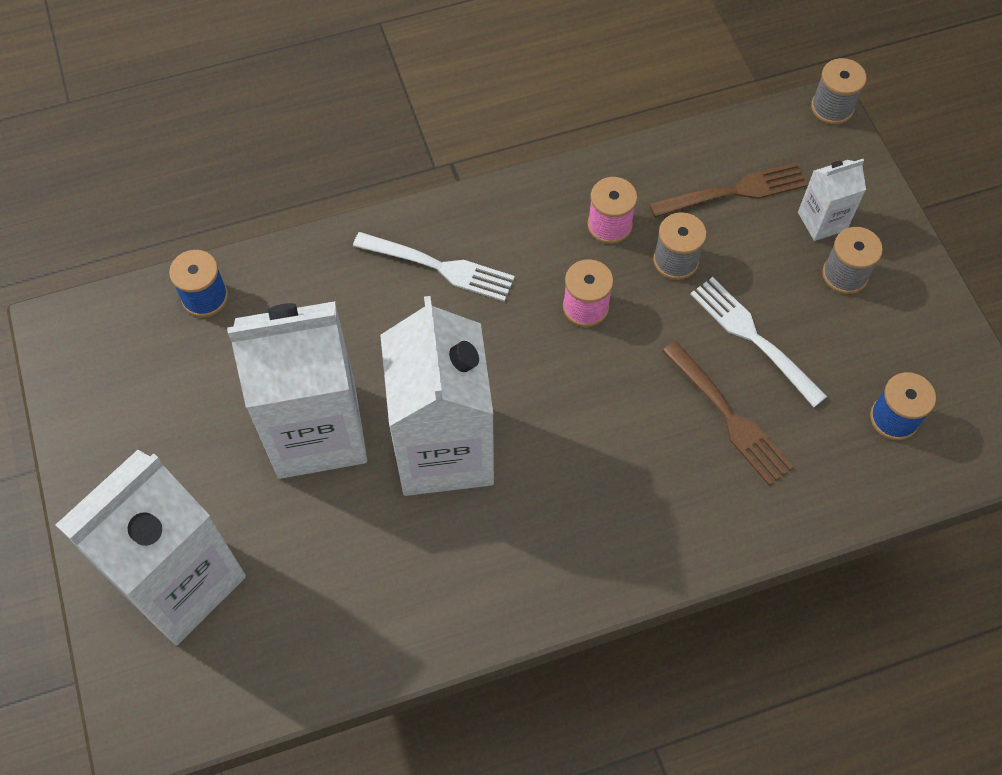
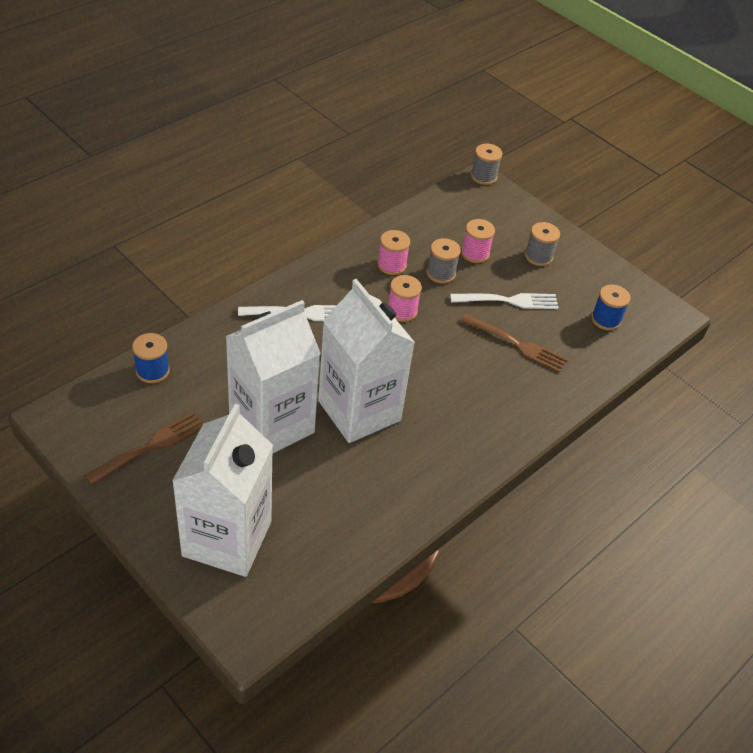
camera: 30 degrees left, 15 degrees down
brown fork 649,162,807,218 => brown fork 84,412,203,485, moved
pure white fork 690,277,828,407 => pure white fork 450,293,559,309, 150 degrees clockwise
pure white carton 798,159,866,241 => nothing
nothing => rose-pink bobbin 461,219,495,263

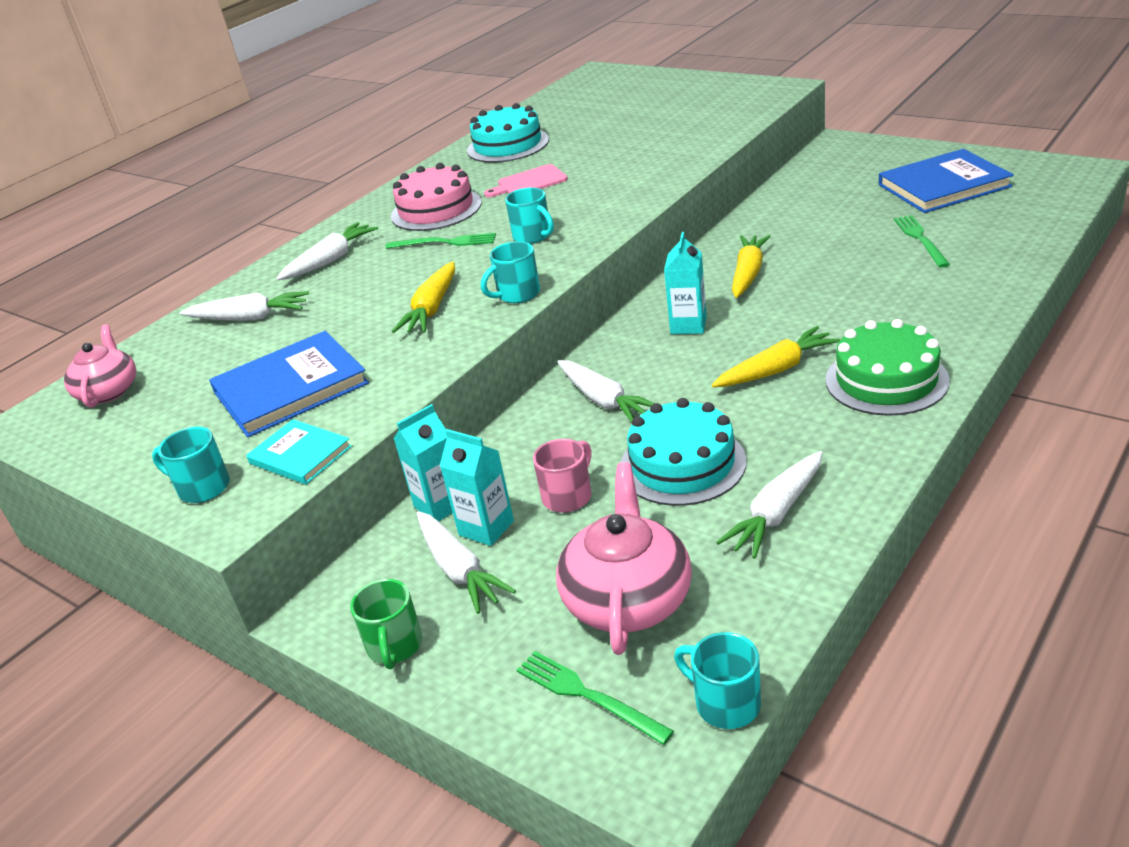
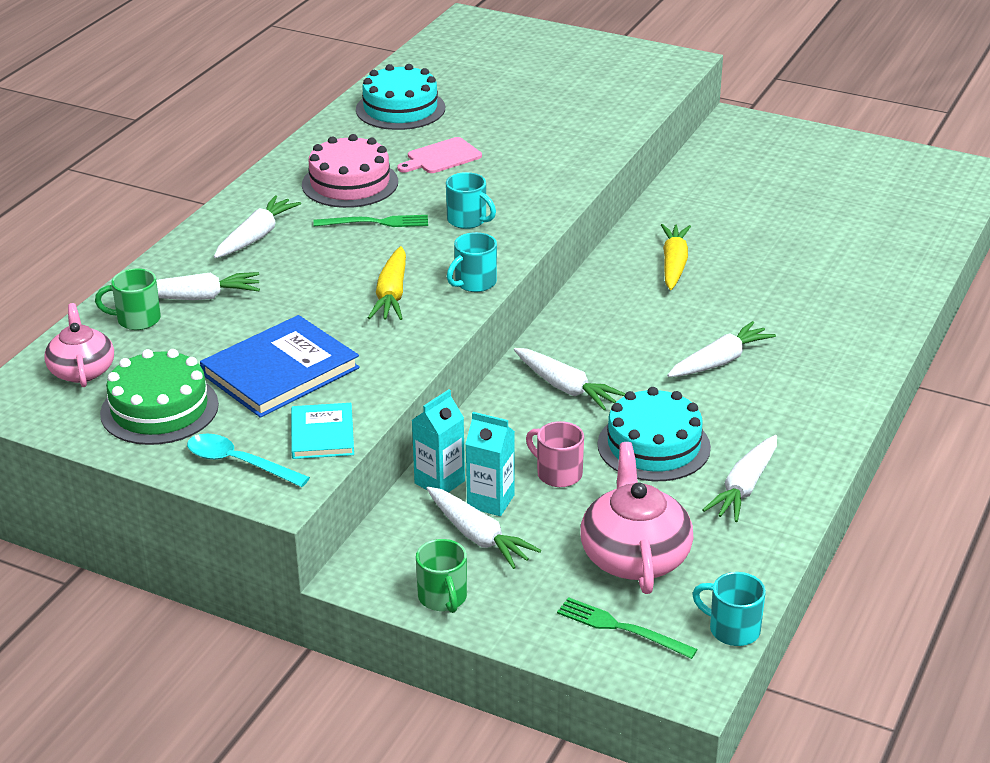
camera: 15 degrees left, 0 degrees up
turquoise coffee mug 152,427,230,503 => turquoise spoon 187,434,310,487
turquoise hardback 246,419,352,485 => turquoise hardback 291,403,354,459, 60 degrees clockwise
rose-pink coffee mug 533,439,591,513 => rose-pink coffee mug 526,421,584,487, 75 degrees counterclockwise
turquoise carton 664,232,707,334 => nothing
yellow carrot 712,326,841,387 => pure white carrot 667,321,776,377
leaf-green gateau 825,319,950,416 => leaf-green gateau 100,349,219,445, moved
cobalt hardback 879,149,1014,213 => nothing
leaf-green fork 894,215,950,268 => nothing
nothing => leaf-green coffee mug 95,268,161,330

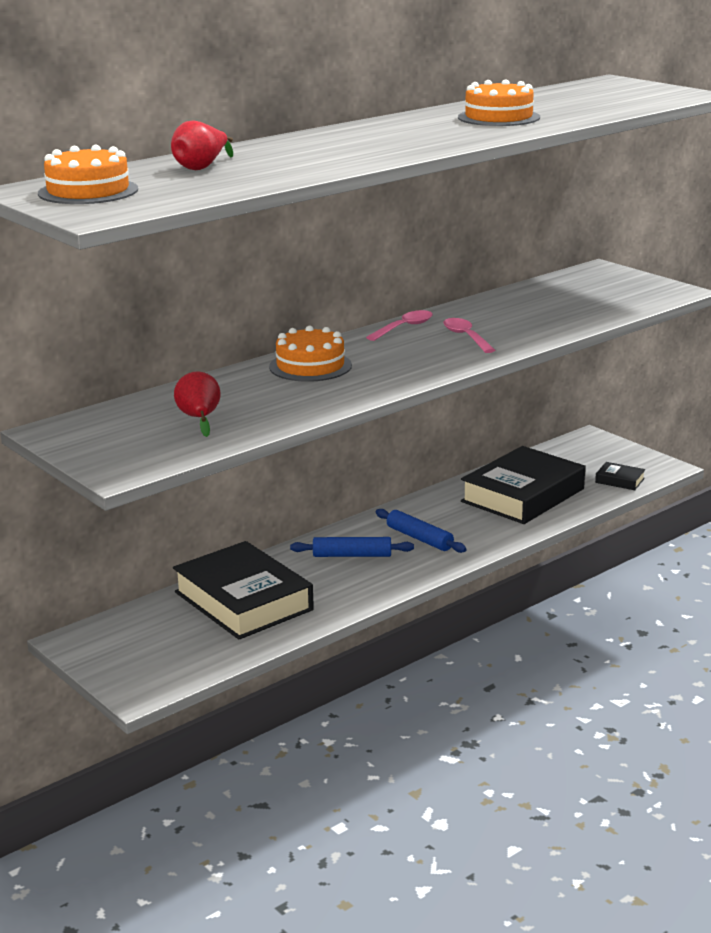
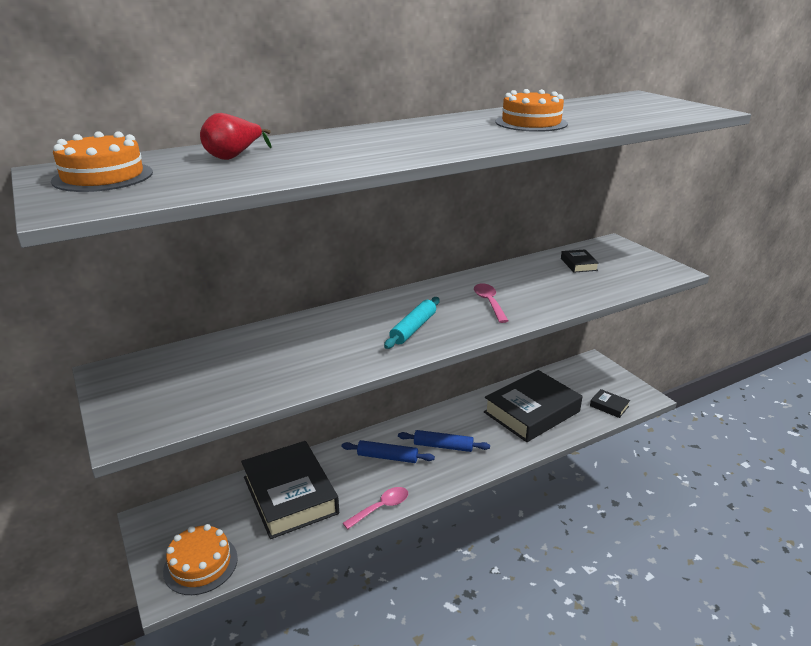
camera: 10 degrees right, 5 degrees up
crimson pear fruit 174,371,221,437 => nothing
orange gateau 269,326,352,382 => orange gateau 163,524,238,595, moved
rose-pink spoon 366,310,433,341 => rose-pink spoon 343,487,408,529, moved
cobalt rolling pin 375,509,467,553 => cobalt rolling pin 398,430,490,452, 45 degrees counterclockwise
nothing => turquoise rolling pin 384,297,440,349
nothing => jet-black hardback 561,250,599,273

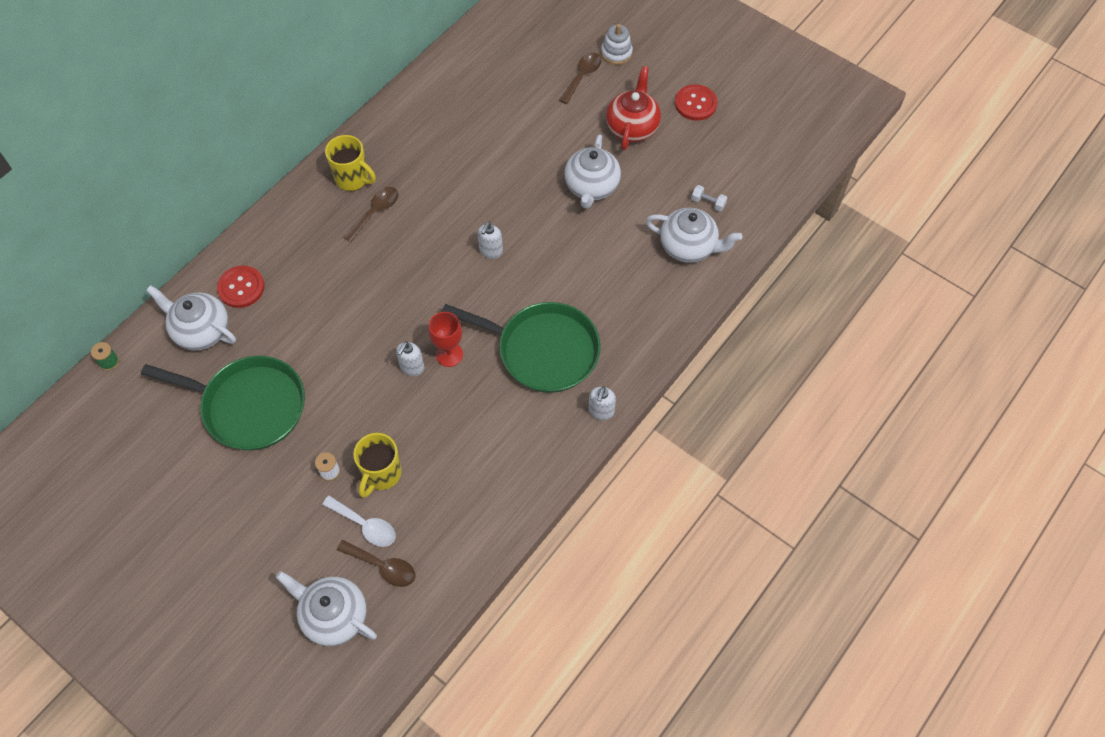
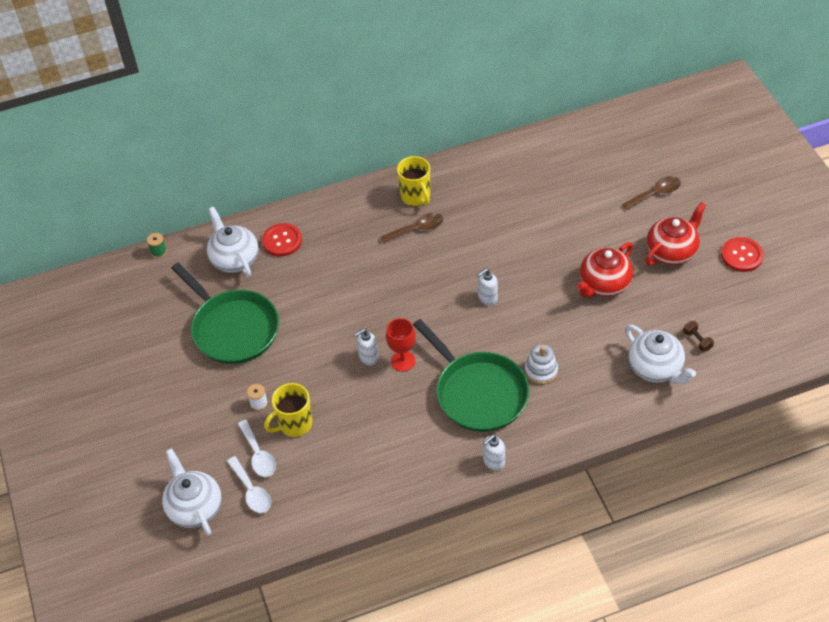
camera: 35 degrees right, 10 degrees down
brown spoon 337,540,416,587 => pure white spoon 227,456,271,513
pure white tea pot 564,134,621,209 => crimson tea pot 577,242,633,298
pure white stacking toy 601,24,633,65 => pure white stacking toy 525,344,558,384, moved
pure white dumbbell 691,185,727,211 => brown dumbbell 683,321,714,352

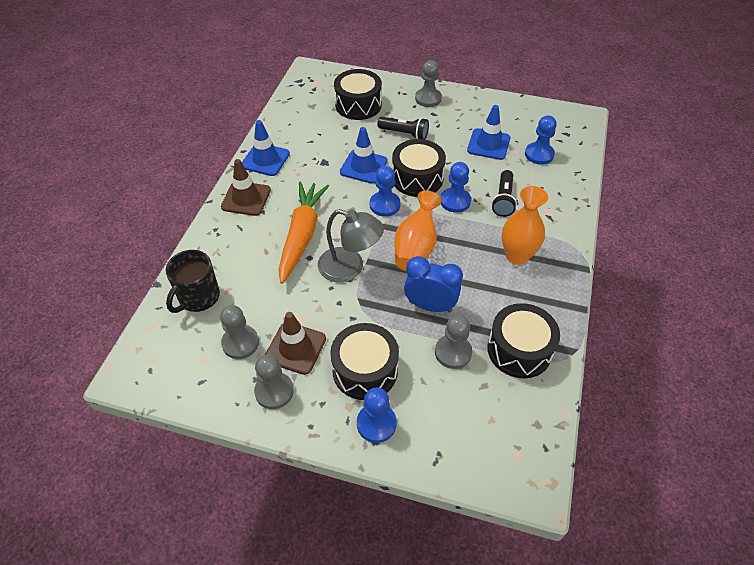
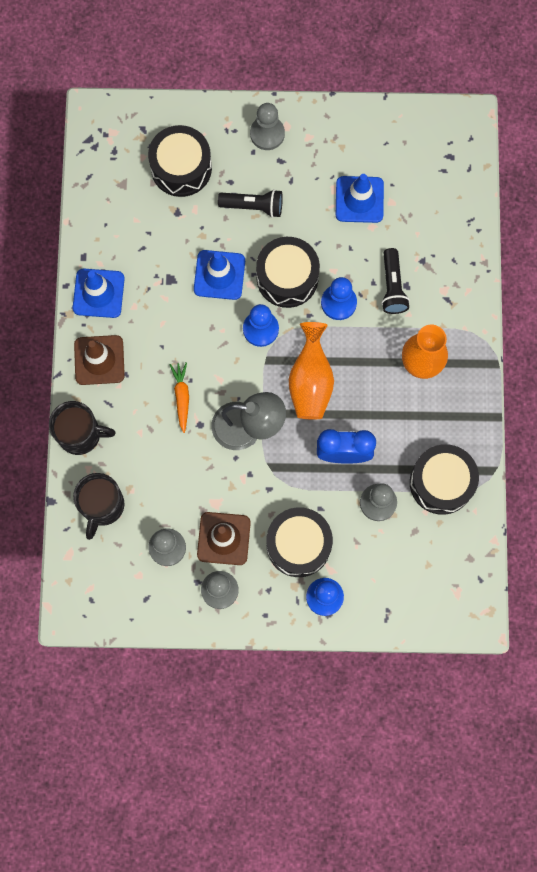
camera: 15 degrees left, 25 degrees up
orange carrot 278,181,329,284 => orange carrot 170,362,189,433, x0.48
cobalt chess pawn 525,115,557,165 => nothing
nothing => jet-black coffee mug 49,401,116,455

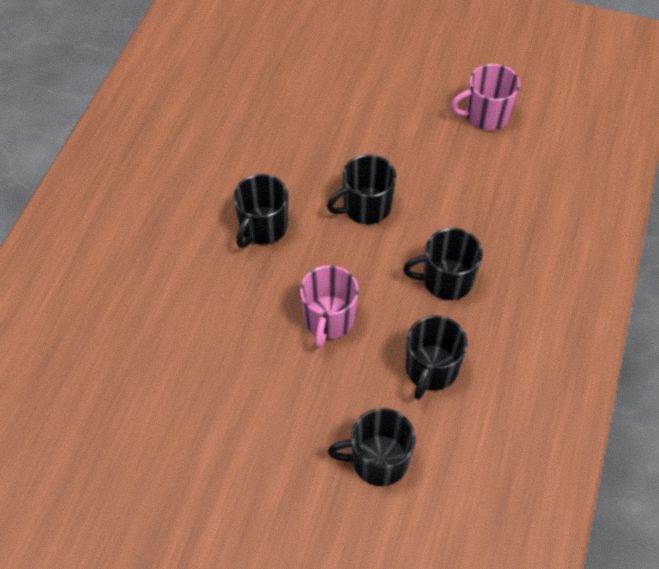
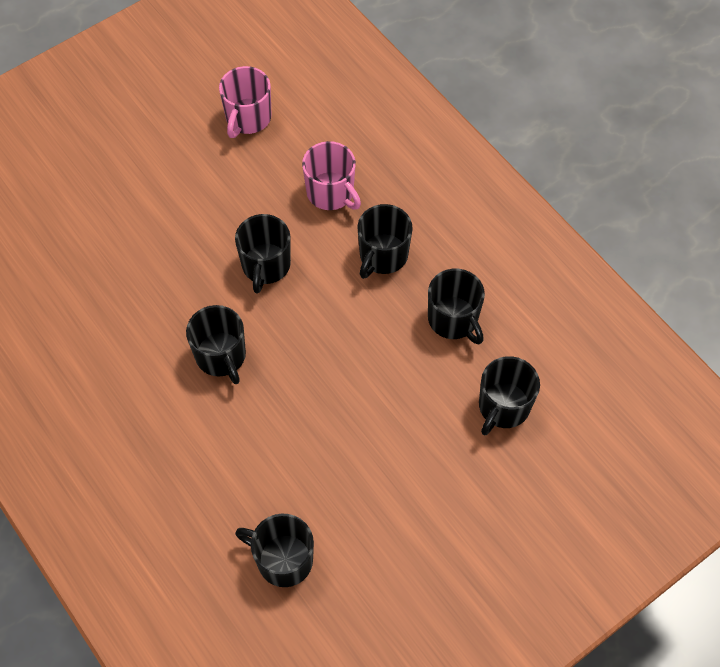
camera: 55 degrees left, 5 degrees up
rose-pink coffee mug 300,265,359,349 => rose-pink coffee mug 302,141,361,210, moved
nothing => jet-black coffee mug 235,514,314,587

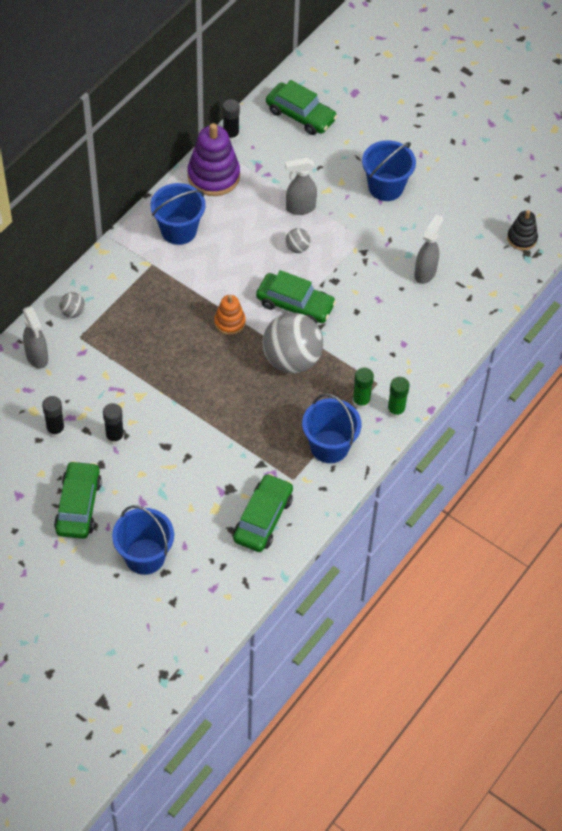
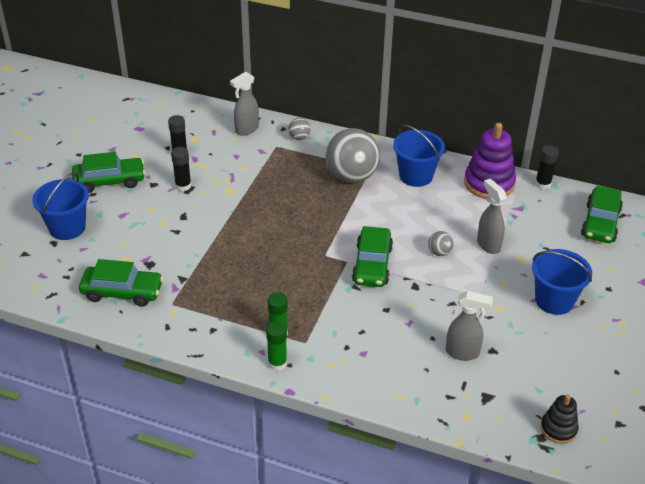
camera: 75 degrees right, 15 degrees down
orange stacking toy 214,295,246,335 => nothing
grey play ball 263,313,323,373 => grey play ball 325,128,380,183, moved
cobalt sand bucket 302,394,361,463 => nothing

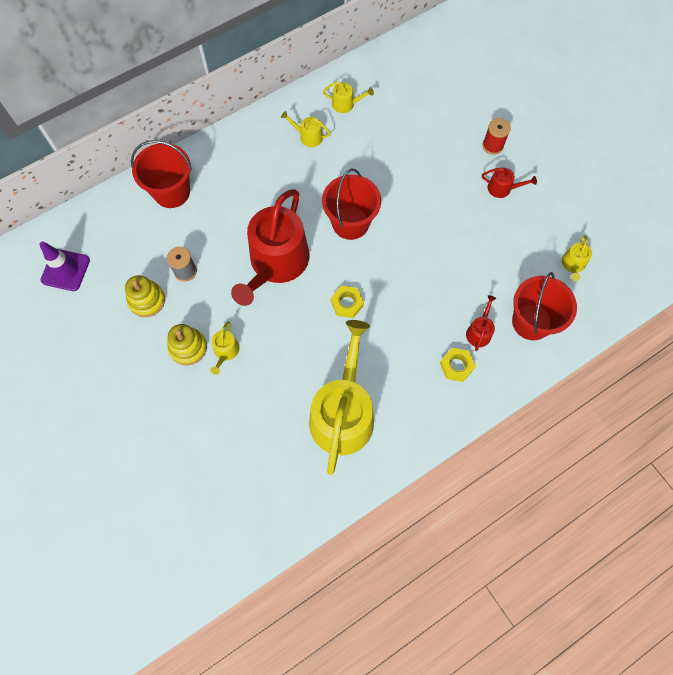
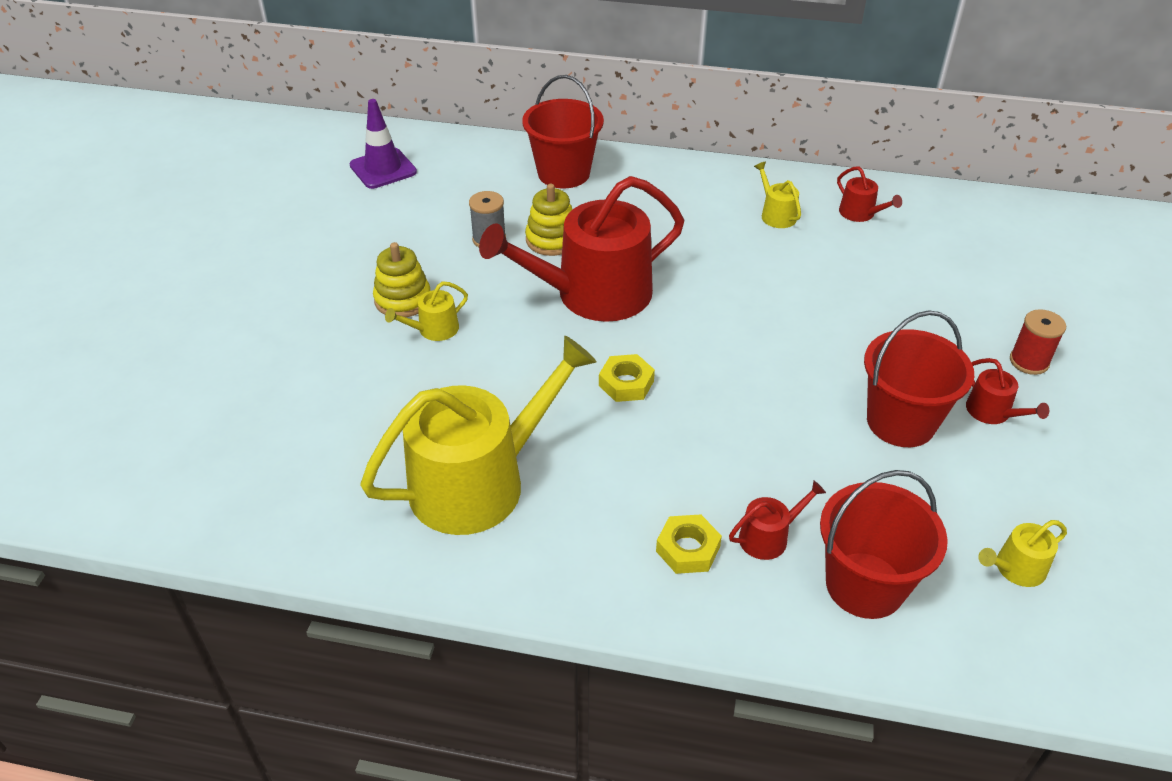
camera: 45 degrees right, 25 degrees down
yellow stacking toy 125,275,165,317 => yellow stacking toy 525,184,573,256, moved
crimson sand bucket 322,169,381,240 => crimson sand bucket 864,310,974,447, moved
yellow watering pot 323,82,374,113 => crimson watering pot 837,166,902,222

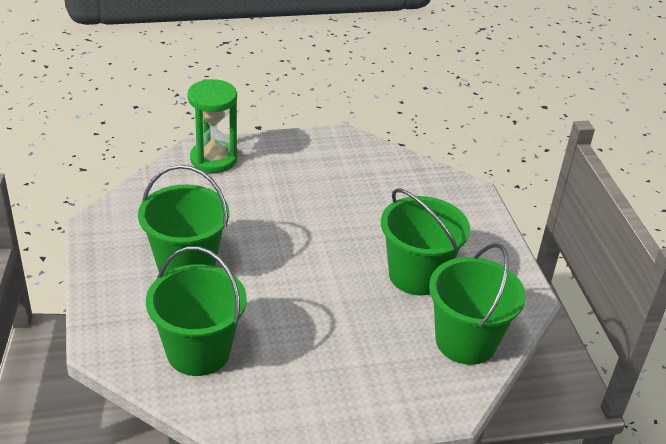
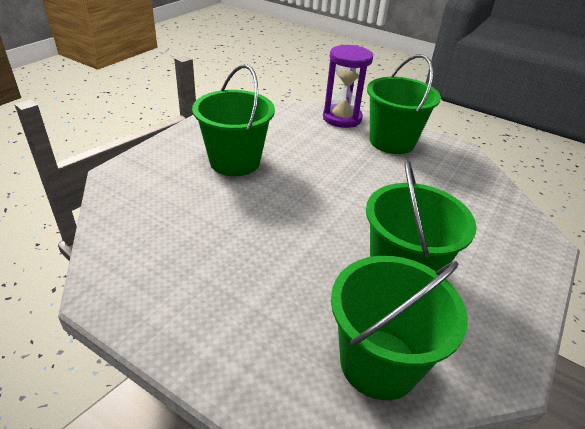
camera: 45 degrees right, 0 degrees up
leaf-green sand bucket 146,246,246,376 => leaf-green sand bucket 367,54,441,154, moved
leaf-green sandglass 187,79,237,173 => violet sandglass 323,45,373,128

